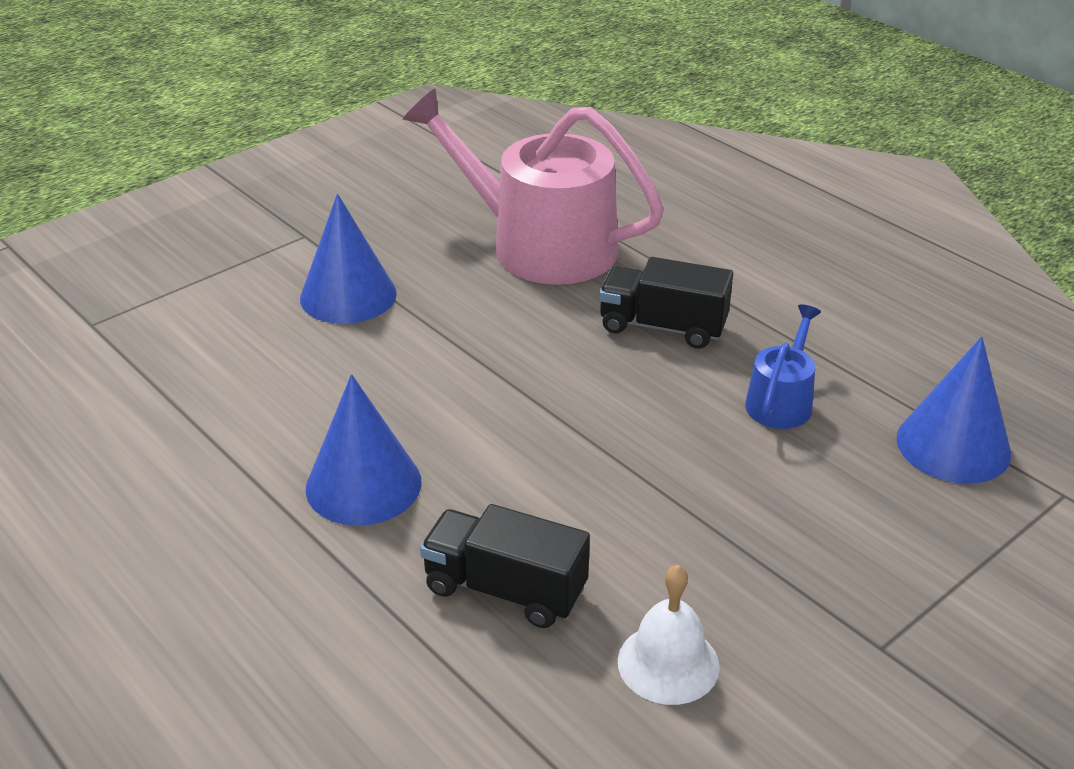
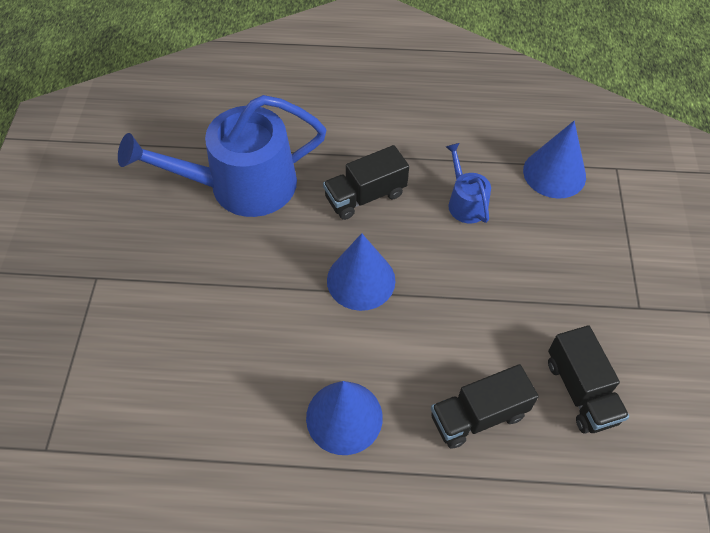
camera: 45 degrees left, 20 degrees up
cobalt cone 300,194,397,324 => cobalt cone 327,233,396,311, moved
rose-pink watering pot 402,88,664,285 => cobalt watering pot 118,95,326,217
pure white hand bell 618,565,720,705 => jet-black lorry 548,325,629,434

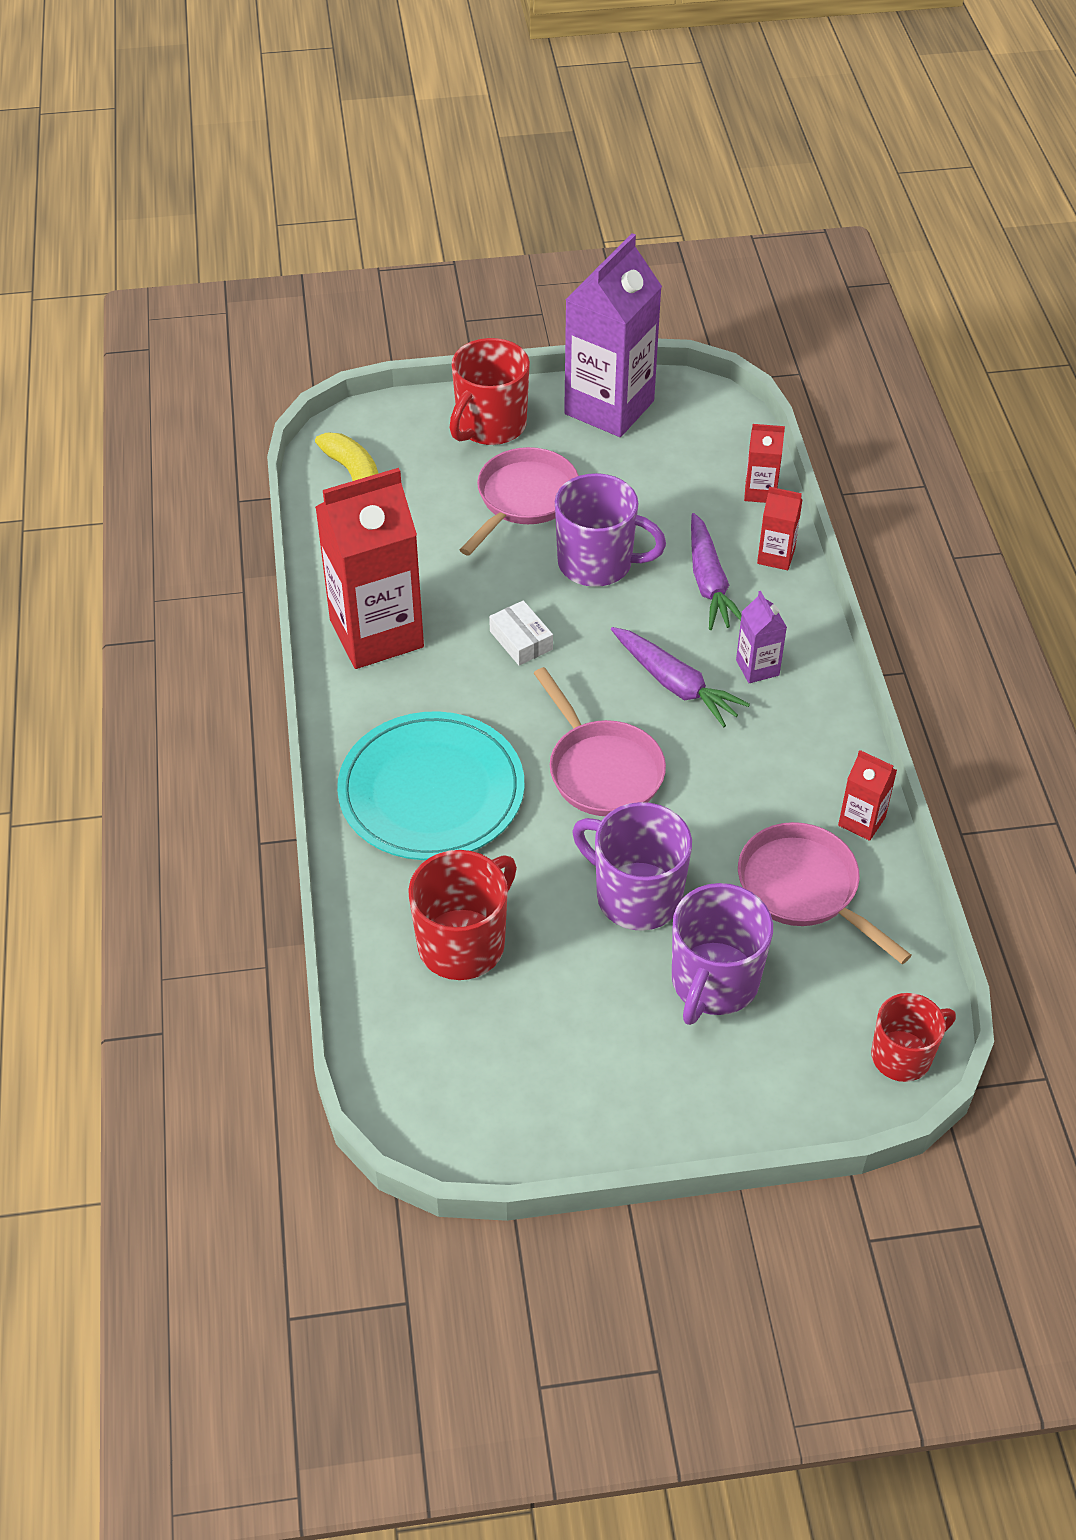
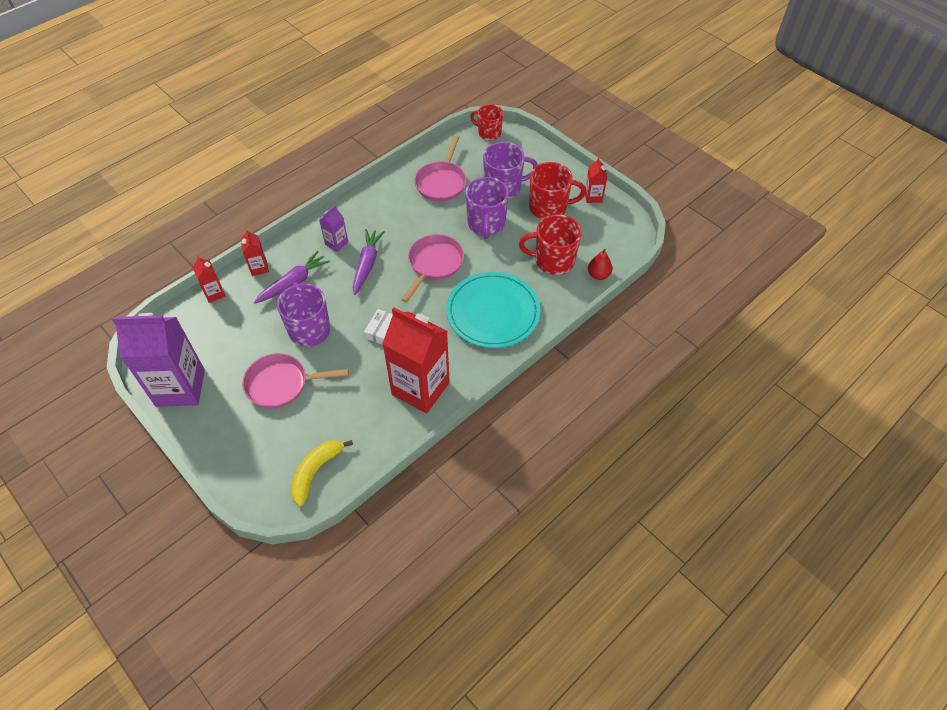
camera: 125 degrees left, 5 degrees up
crimson coffee mug 449,338,530,445 => crimson coffee mug 529,162,586,219, moved
crimson carton 838,750,897,841 => crimson carton 585,157,607,203, moved
nothing => crimson pear fruit 588,249,612,280

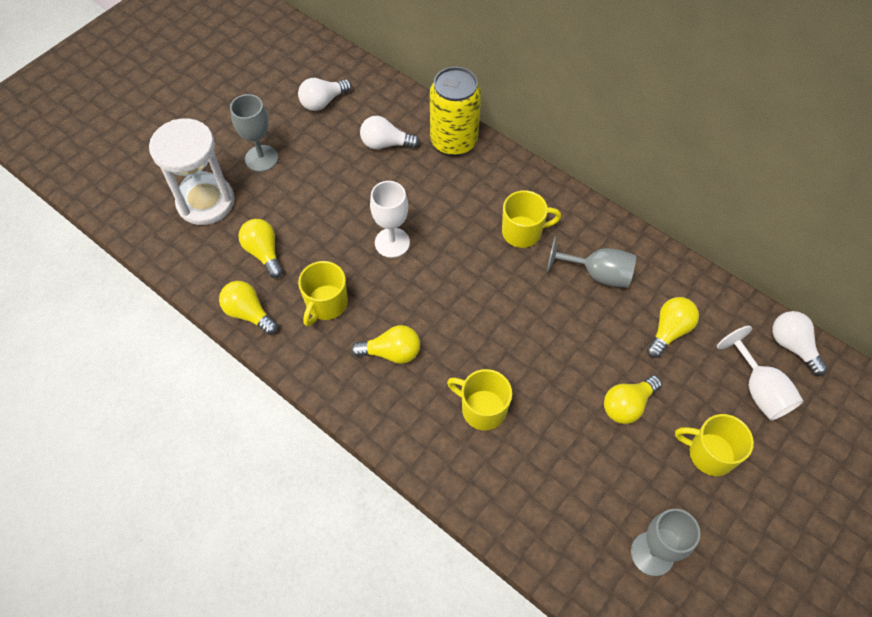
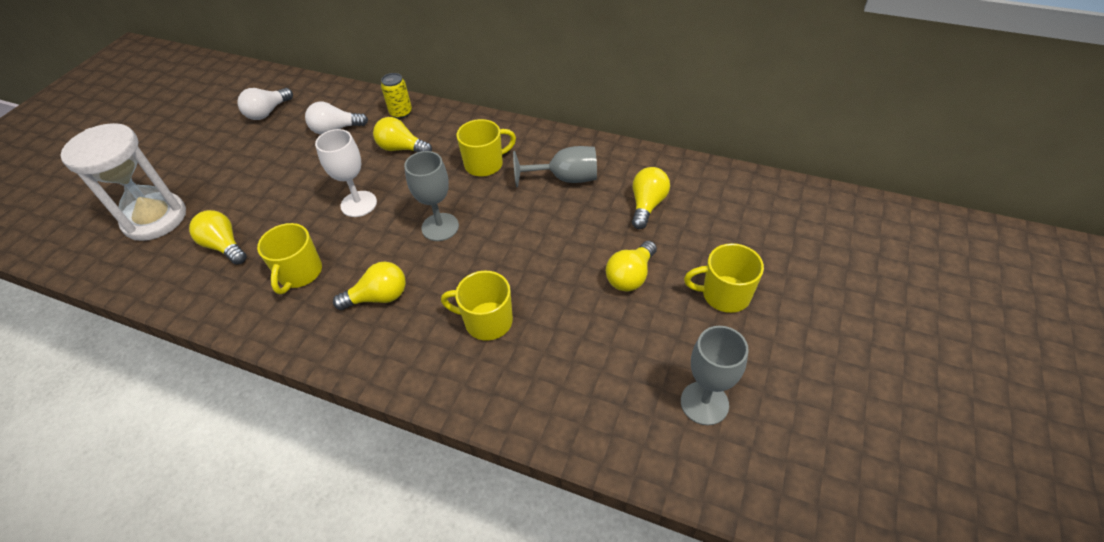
camera: 15 degrees left, 10 degrees down
yellow bulb 219,281,278,335 => yellow bulb 373,117,432,152, moved
grey chalice 230,94,278,172 => grey chalice 404,151,459,241, moved
yellow tin 430,67,481,156 => yellow tin 381,73,412,119, x0.51
pure white chalice 717,326,803,421 => nothing
pure white bulb 772,311,828,376 => nothing

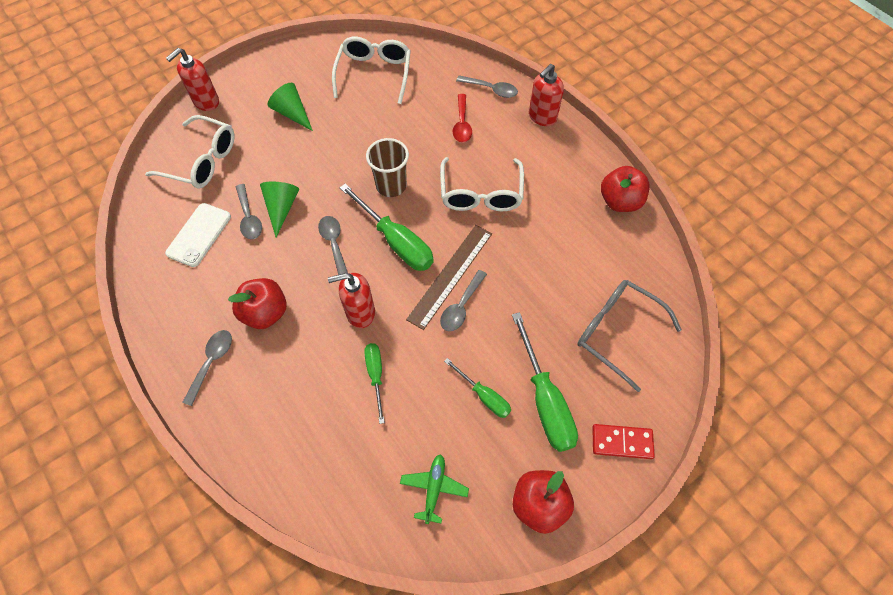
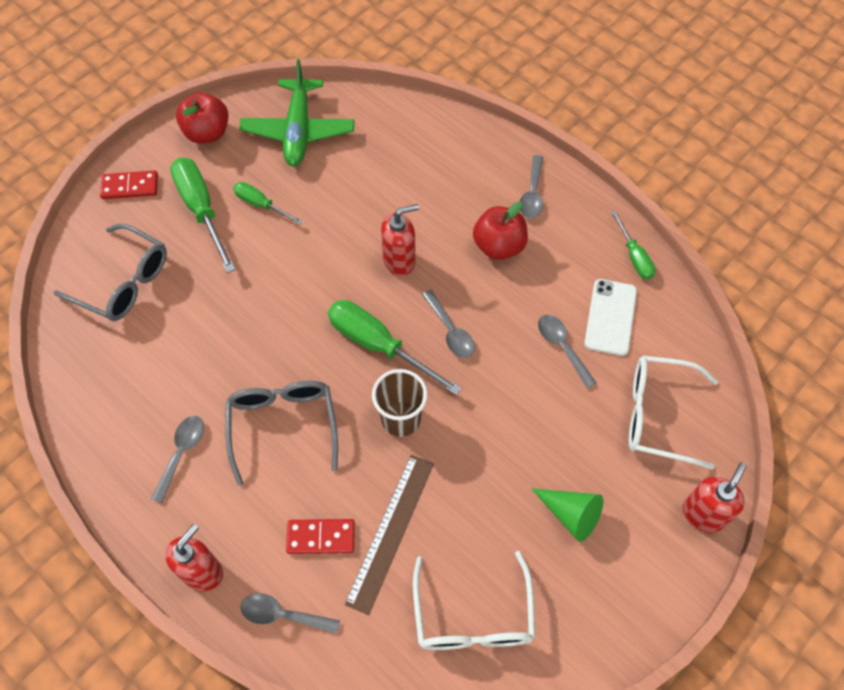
camera: 170 degrees right, 0 degrees up
leaf-green cone 260,182,299,237 => nothing
leaf-green flat screwdriver 364,343,385,424 => leaf-green flat screwdriver 611,210,656,280, moved
leaf-green toy plane 400,454,469,524 => leaf-green toy plane 239,59,355,166, x1.90
brown straightedge 406,225,492,330 => brown straightedge 345,455,434,615, moved
pure white spectacles 440,157,524,211 => grey spectacles 225,381,338,485
grey spoon 440,270,487,331 => grey spoon 151,416,204,503, moved
crimson spoon 453,94,472,142 => crimson domino 286,519,355,554
crimson toy apple 601,166,650,212 => nothing

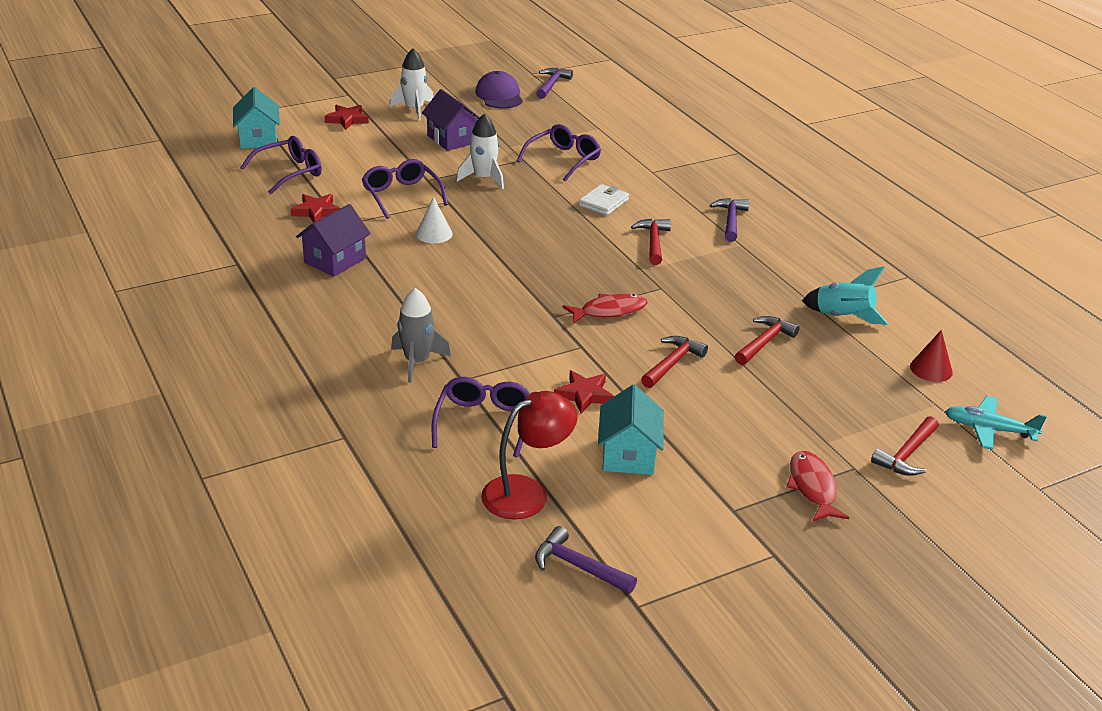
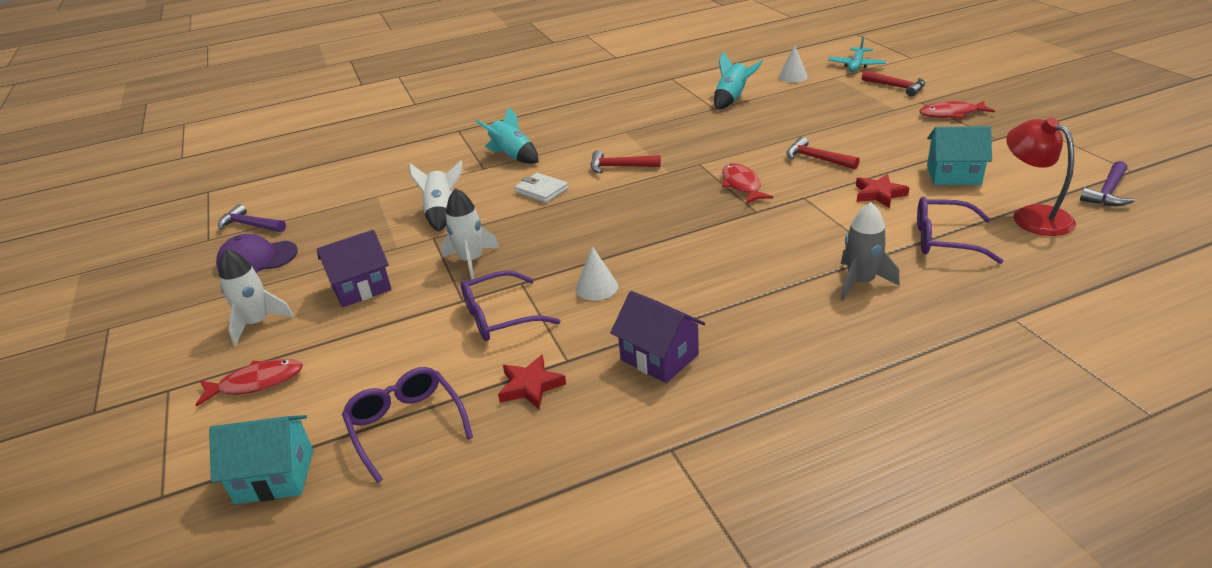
camera: 80 degrees left, 0 degrees up
crimson five-pointed star 324,105,369,130 => crimson fish 196,359,303,407
violet spectacles 517,124,601,181 => pure white spaceship 408,160,462,232
violet carpenter's hammer 710,198,749,242 => nothing
crimson carpenter's hammer 735,316,800,365 => nothing
crimson cone 910,330,953,382 => pure white cone 778,45,808,83
nothing => turquoise spaceship 475,107,539,164

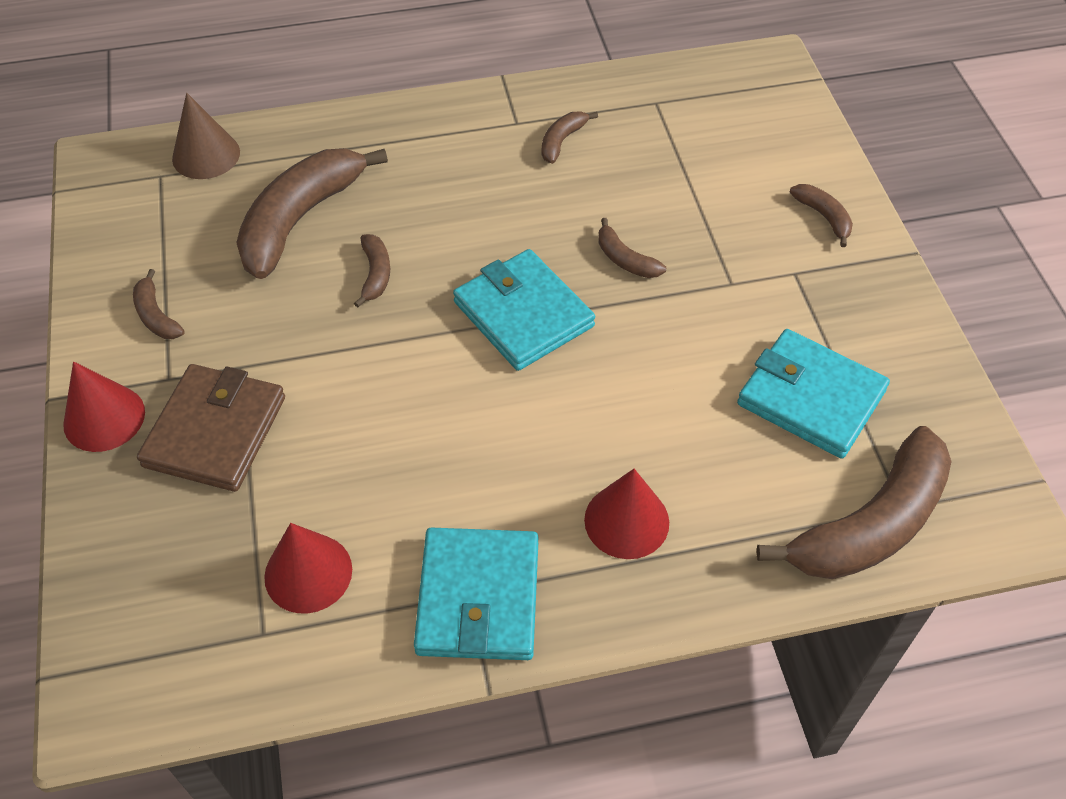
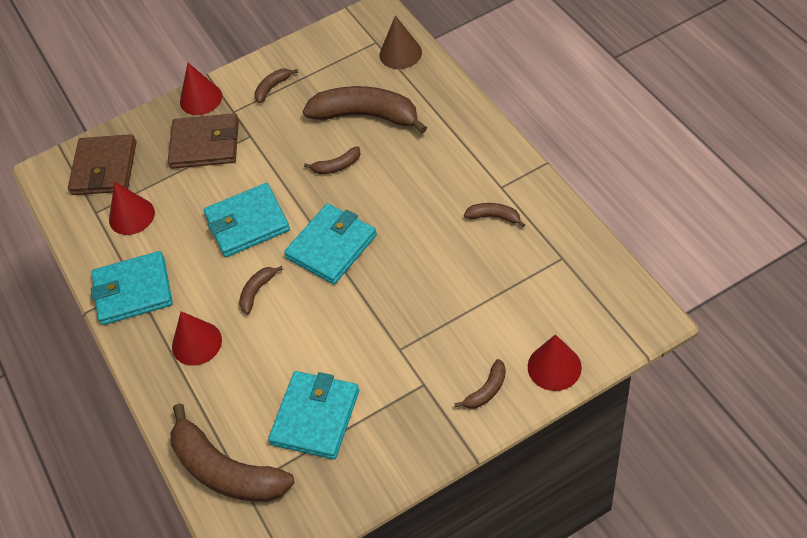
camera: 80 degrees right, 0 degrees up
brown banana 598,218,666,278 => brown banana 239,266,283,314, moved
nothing => brown wallet 68,134,136,195
nothing => turquoise wallet 204,183,290,257
nothing => crimson cone 528,334,582,391

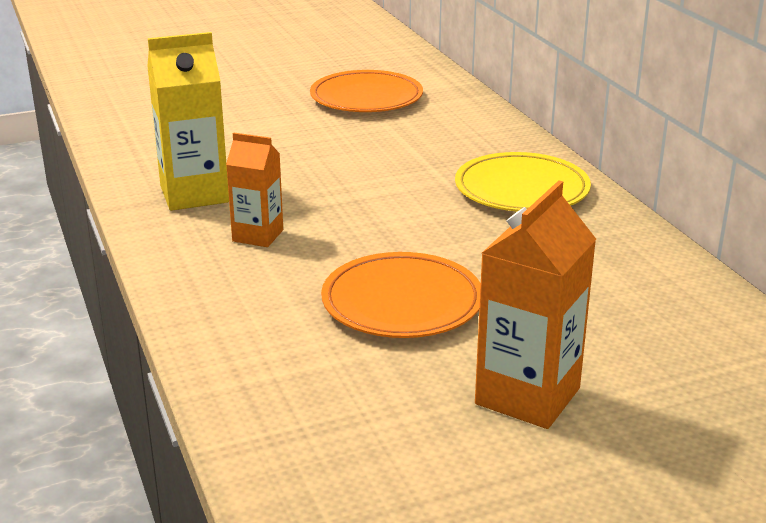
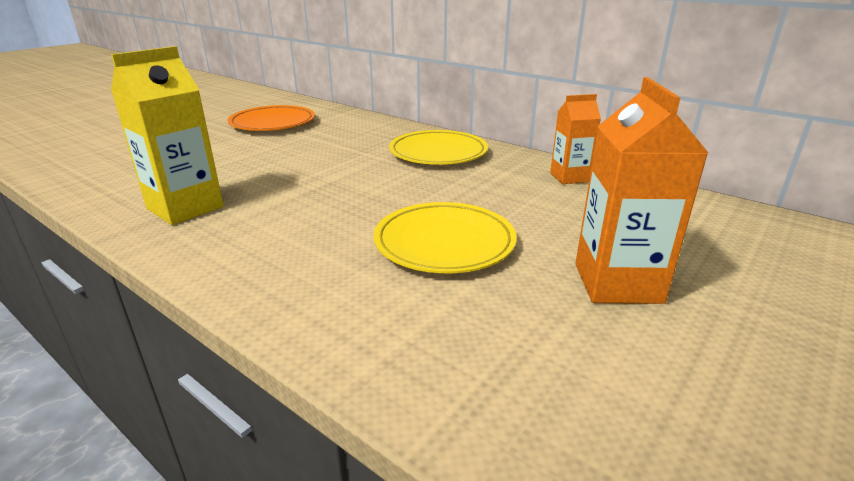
camera: 30 degrees left, 0 degrees up
orange carton 226,133,283,247 => orange carton 550,94,601,184, moved
orange dinner plate 321,252,481,338 => yellow dinner plate 373,202,517,273

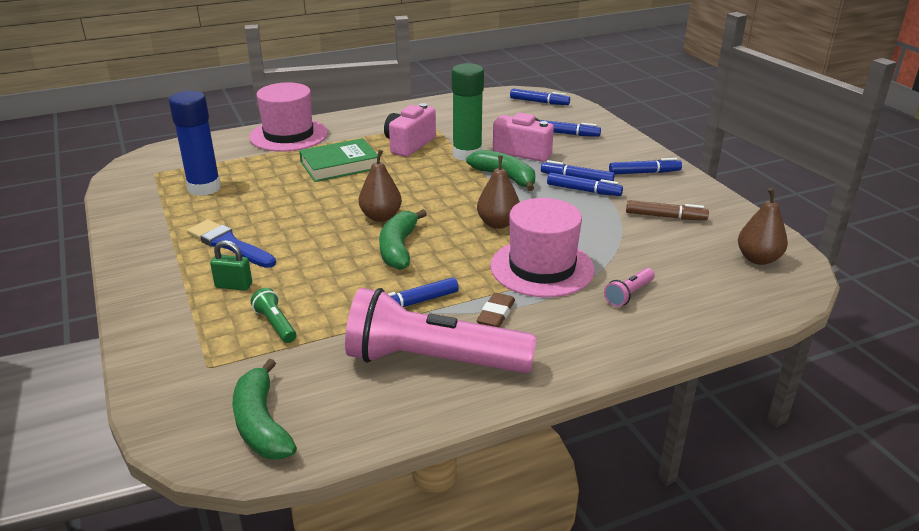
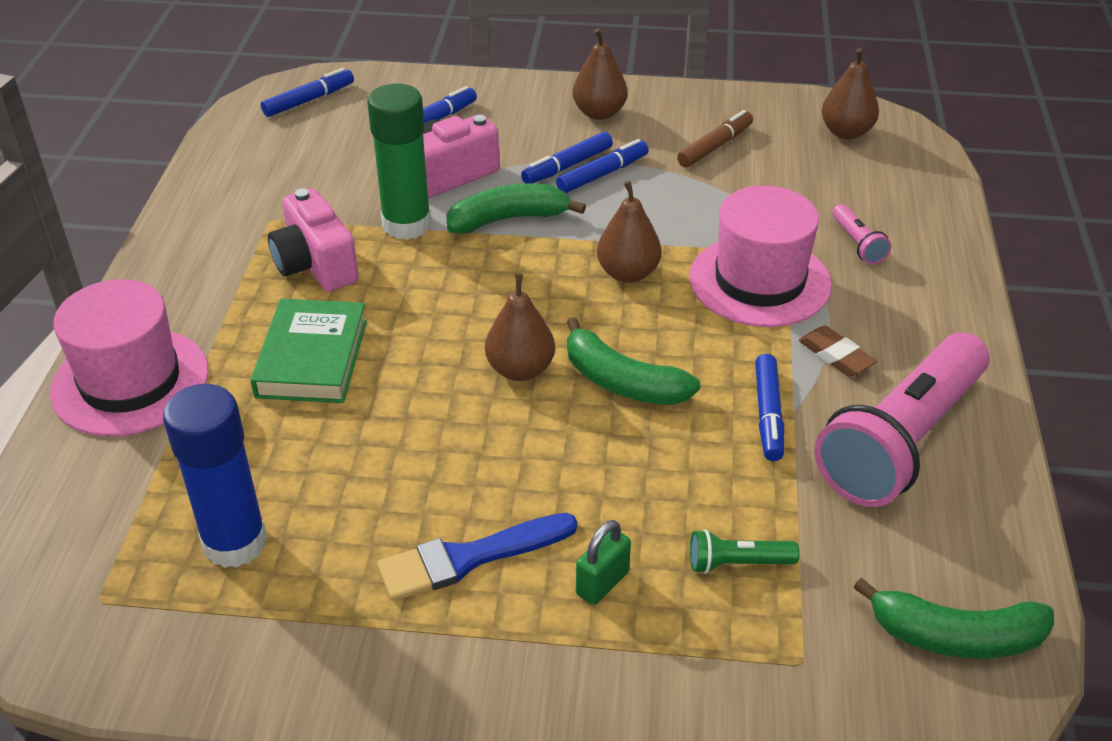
camera: 60 degrees left, 10 degrees up
cobalt marker 609,158,682,174 => brown pear fruit 572,29,628,120

